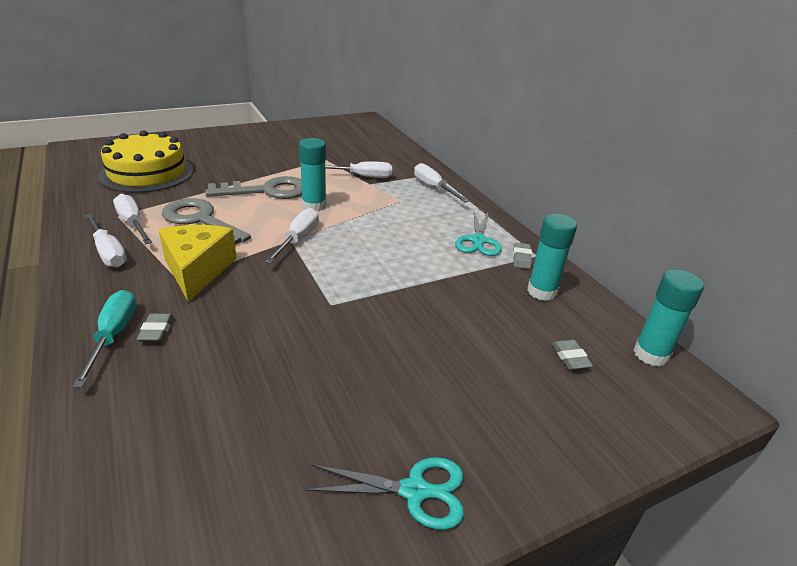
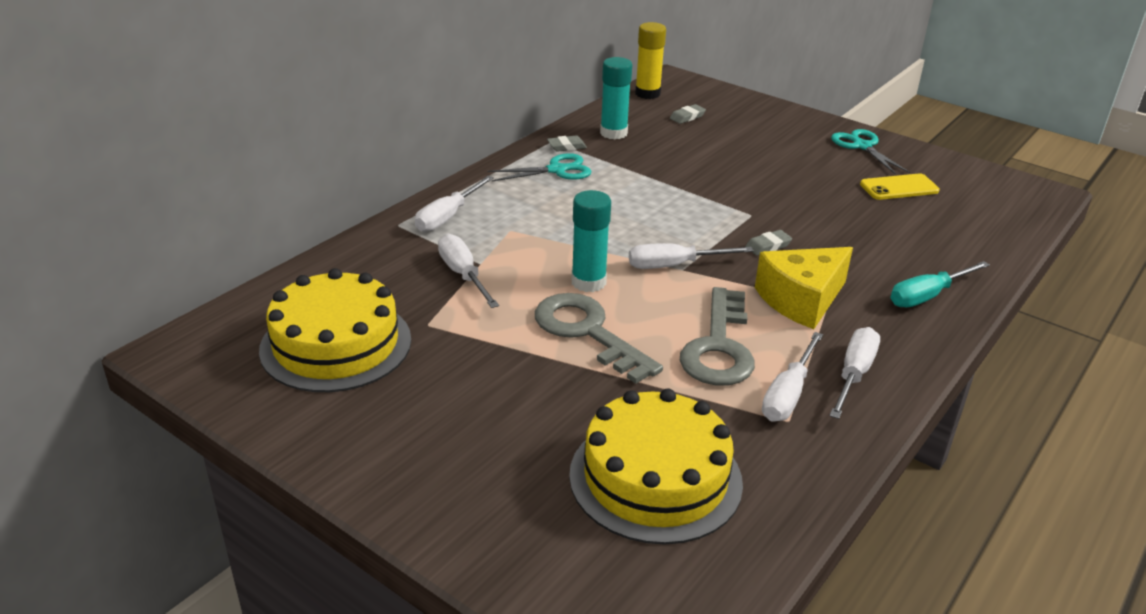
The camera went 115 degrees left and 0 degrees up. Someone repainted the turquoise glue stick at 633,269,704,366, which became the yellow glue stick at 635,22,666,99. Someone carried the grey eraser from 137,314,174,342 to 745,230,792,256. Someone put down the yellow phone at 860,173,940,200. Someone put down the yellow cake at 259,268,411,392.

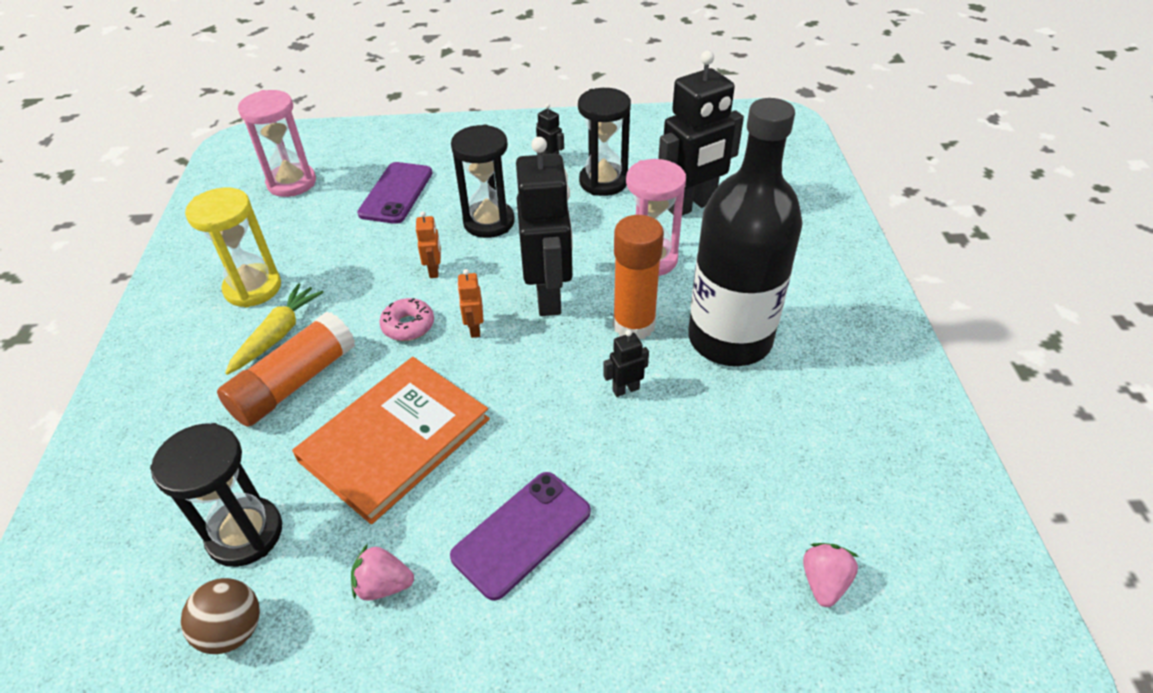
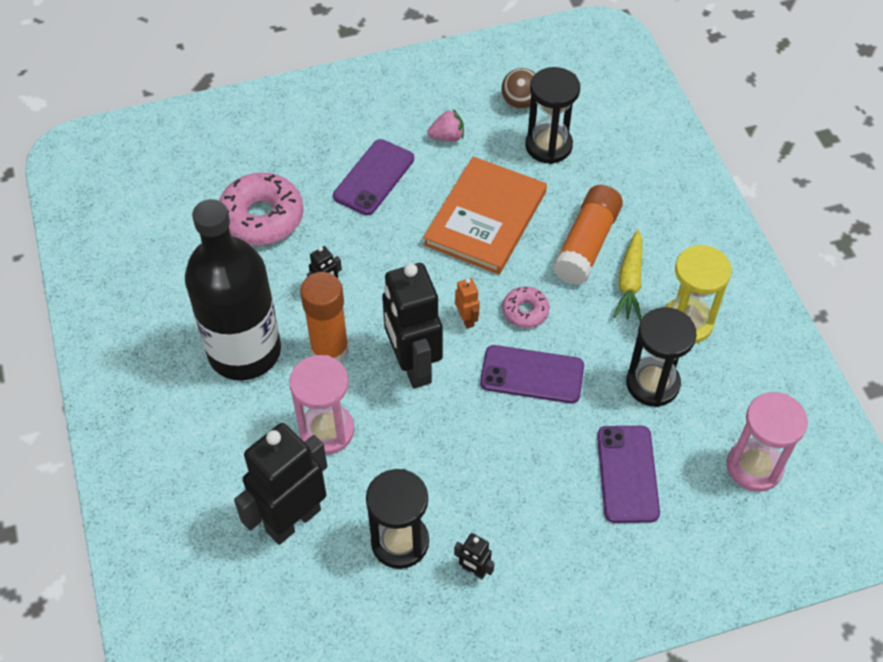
The camera went 165 degrees right and 10 degrees up. Someone carried the black hourglass from 451,125,515,238 to 626,307,697,407. Someone swapped the orange robot at 416,211,441,278 for the purple phone at 480,345,584,403. Someone took away the pink strawberry at 803,543,859,607. Someone put down the pink donut at 219,173,304,246.

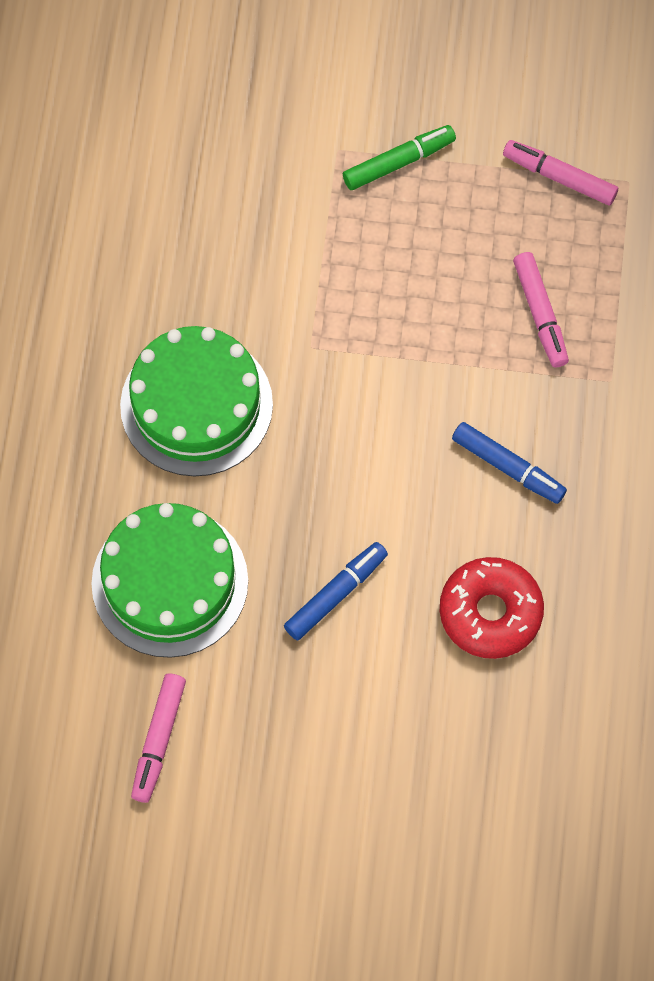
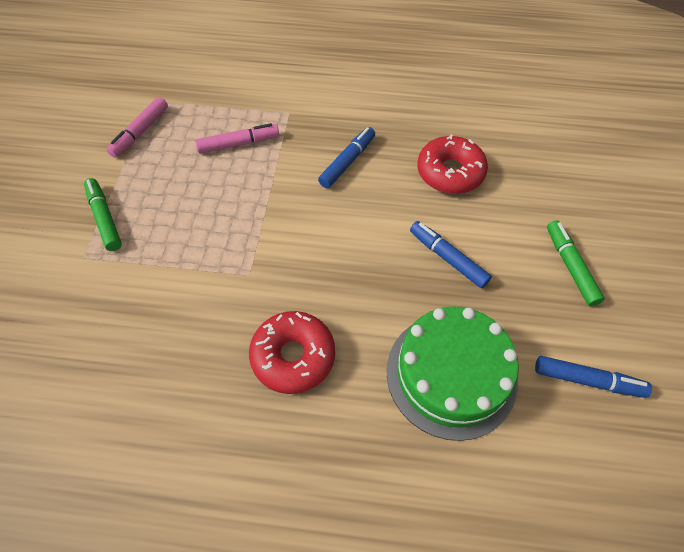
The camera went 90 degrees left and 10 degrees down. Someone swapped the green cake at 120,326,273,477 for the red donut at 249,311,335,394. Someone repainted the pink marker at 131,673,186,803, which became the blue marker at 535,356,652,398. Someone put down the green marker at 547,220,605,306.

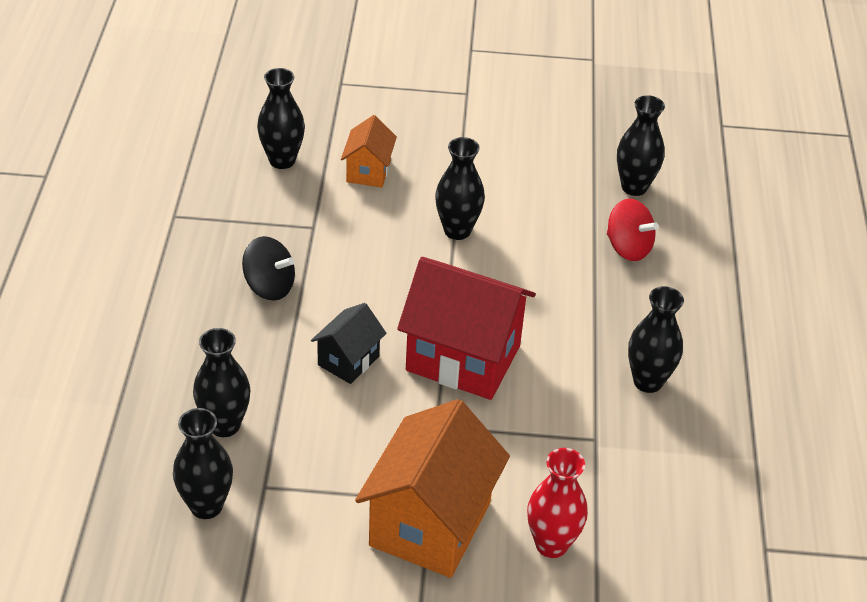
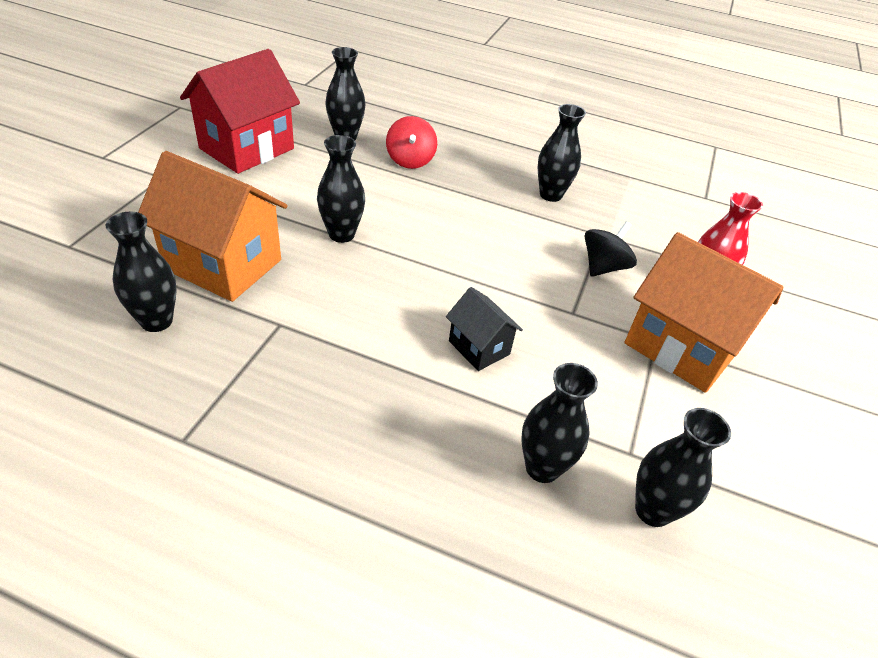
The camera went 75 degrees left and 0 degrees up. Someone scaled the orange house at 341,115,397,188 by 1.95. Someone rotated the red spinning top at 607,199,659,261 by 120 degrees clockwise. Someone carried the black spinning top from 242,236,295,301 to 585,221,637,277. Someone carried the red house from 397,257,536,400 to 180,49,300,174.

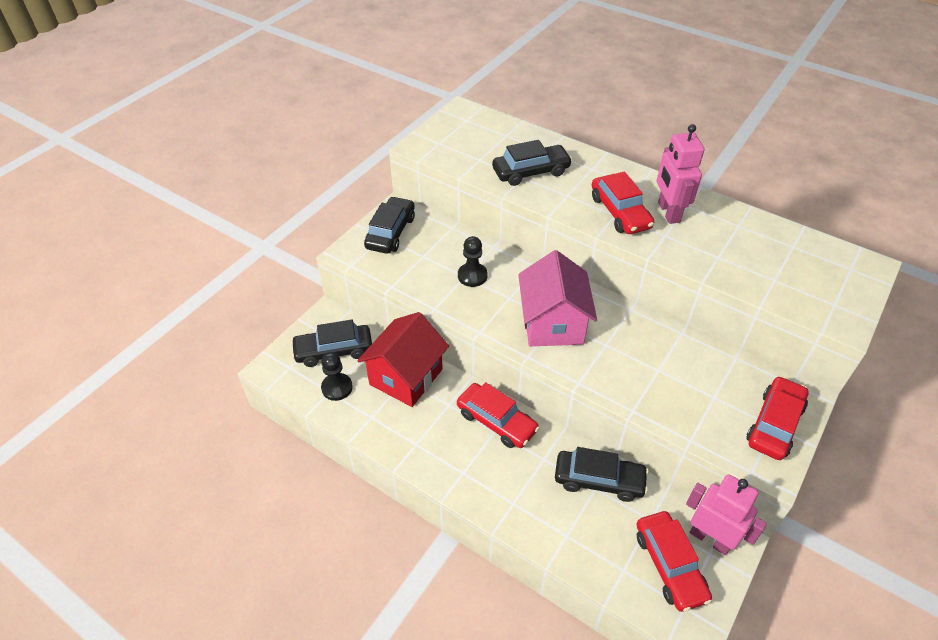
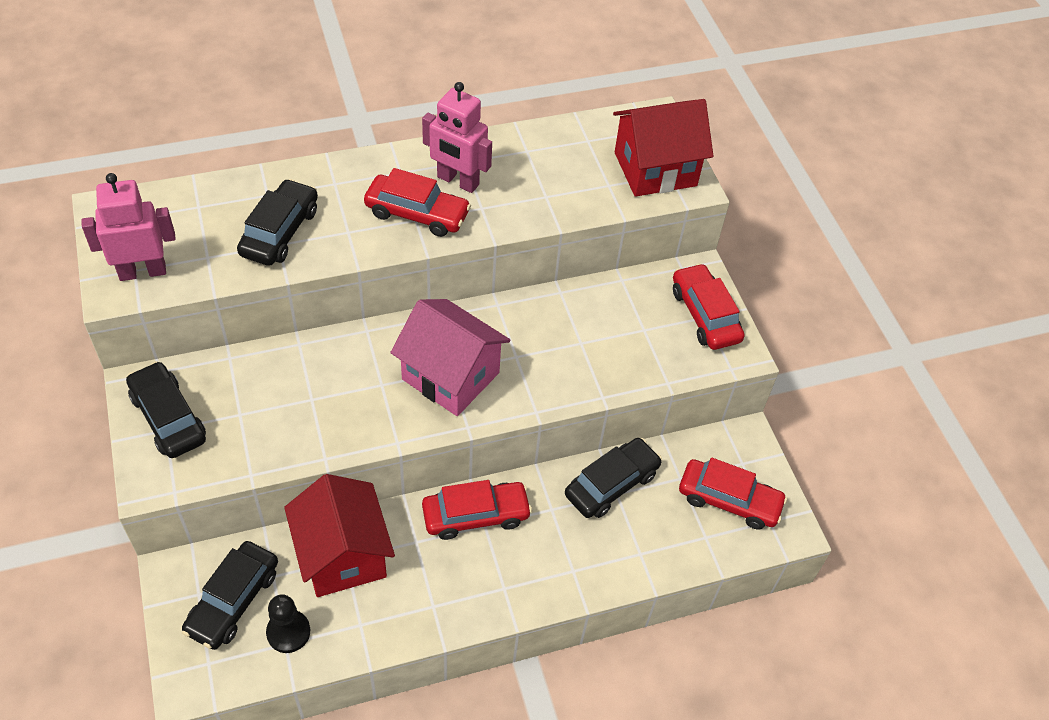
The camera went 55 degrees left and 5 degrees up. Someone took away the black pawn at 458,236,488,287. Someone carried the pink robot from 686,474,767,555 to 81,173,176,281. Someone put down the red house at 613,99,713,197.

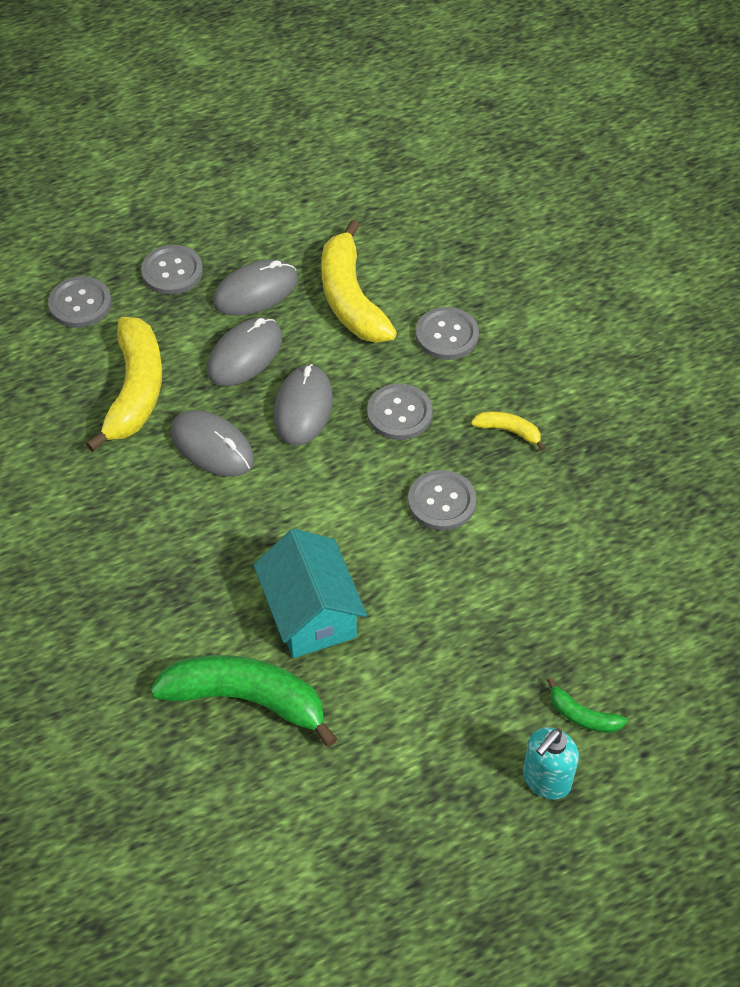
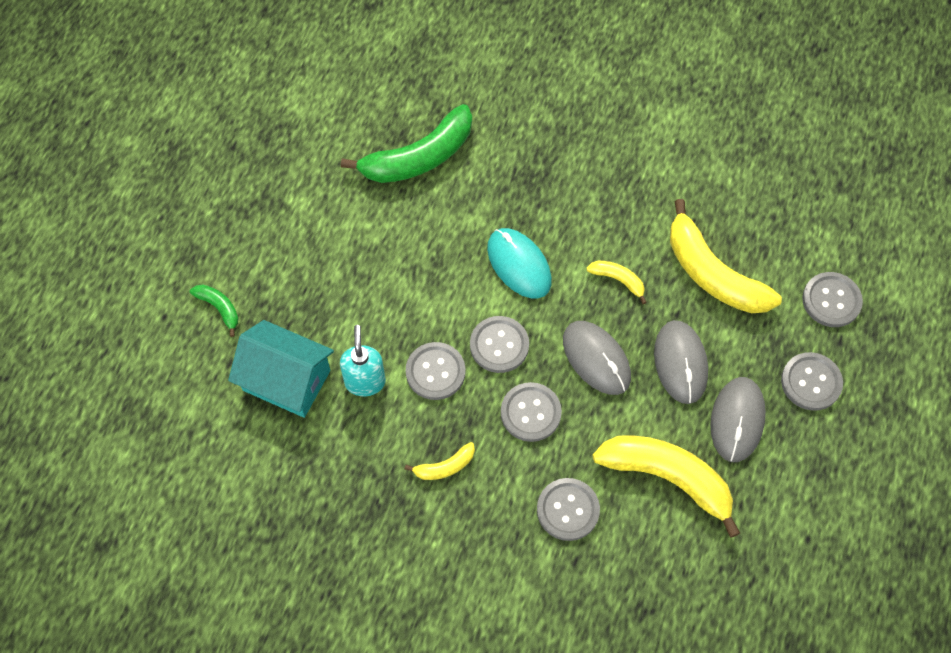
The camera went 135 degrees right and 10 degrees up. Someone swapped the grey mouse at 170,410,254,477 for the yellow banana at 586,261,647,304. Someone carried the turquoise house from 253,529,367,658 to 228,320,334,418. Someone rotated the green banana at 547,678,627,733 by 60 degrees clockwise. Someone carried the turquoise soap dispenser from 523,727,579,799 to 340,325,386,396. Someone put down the turquoise mouse at 487,228,552,299. Someone put down the grey button at 470,316,529,373.

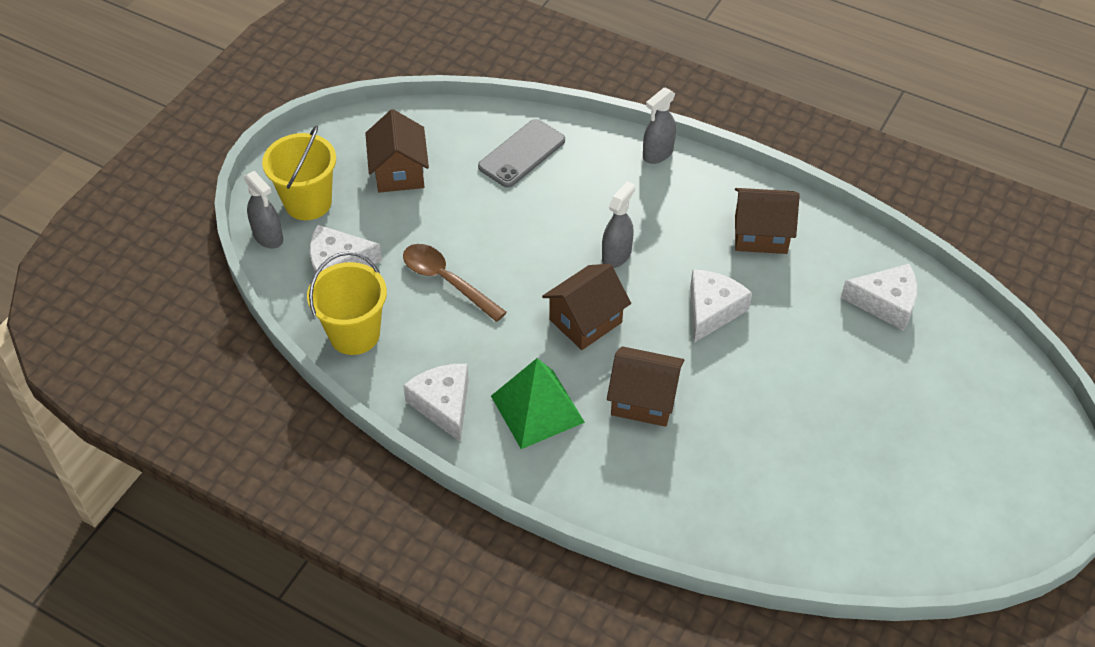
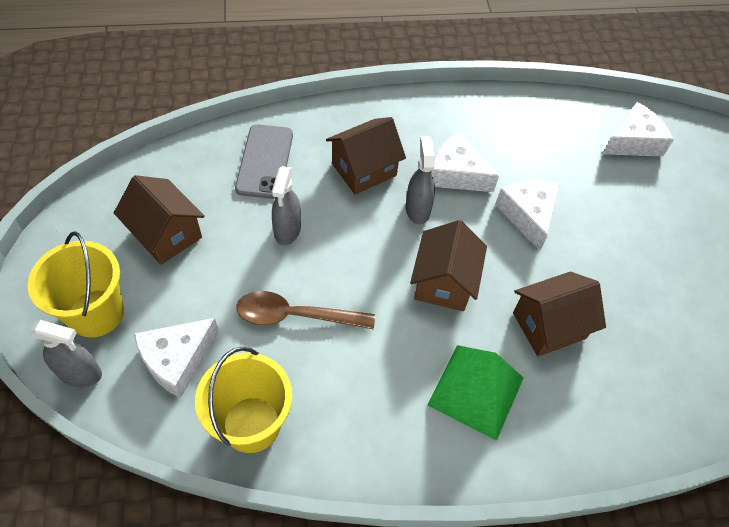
The camera went 40 degrees left and 5 degrees up. Someone carried the grey spray bottle from 643,87,676,164 to 272,166,301,245. Someone carried the brown house from 735,188,800,254 to 326,117,406,195. Someone carried the white cheese from 403,364,469,442 to 431,132,499,192.

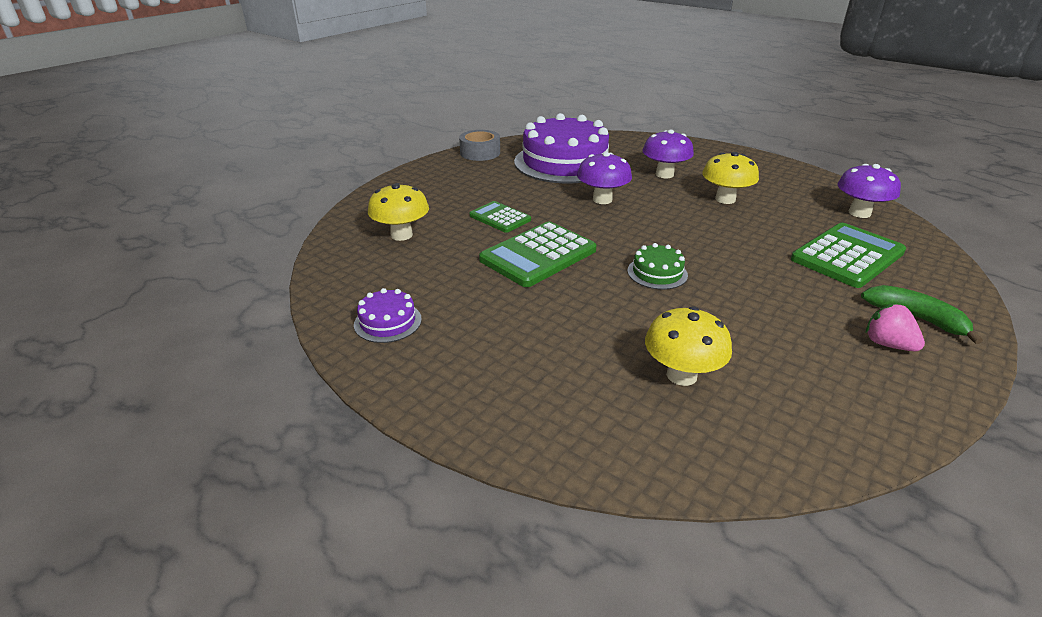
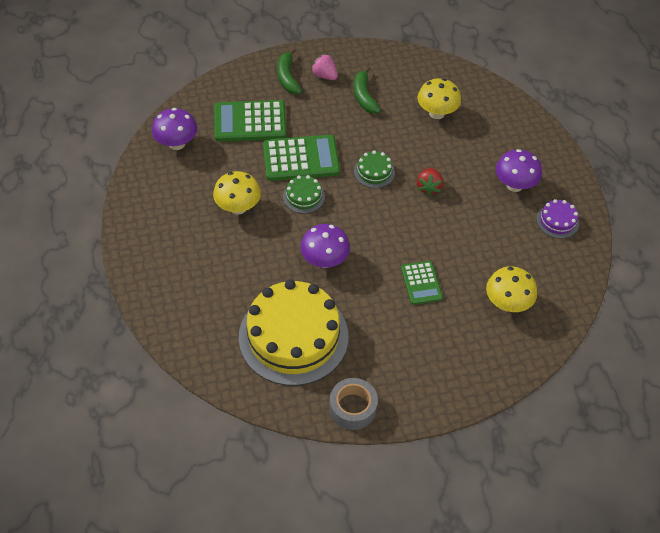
The camera went 145 degrees left and 20 degrees up. Someone repainted the purple cake at 514,113,609,184, which became the yellow cake at 239,280,348,386. Someone carried the purple mushroom from 642,129,694,178 to 496,149,542,192. Someone carried the green calculator from 479,222,596,287 to 263,135,340,181. Someone rotated the pink strawberry at 866,303,925,351 by 135 degrees clockwise. Someone put down the green banana at 354,66,381,113. Someone put down the red strawberry at 417,168,443,196. Someone put down the green cake at 283,175,325,214.

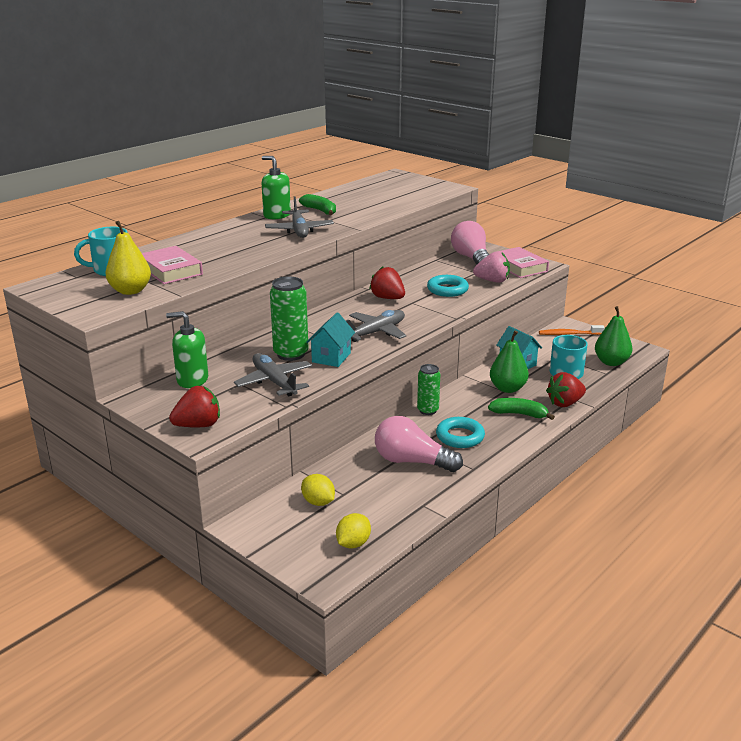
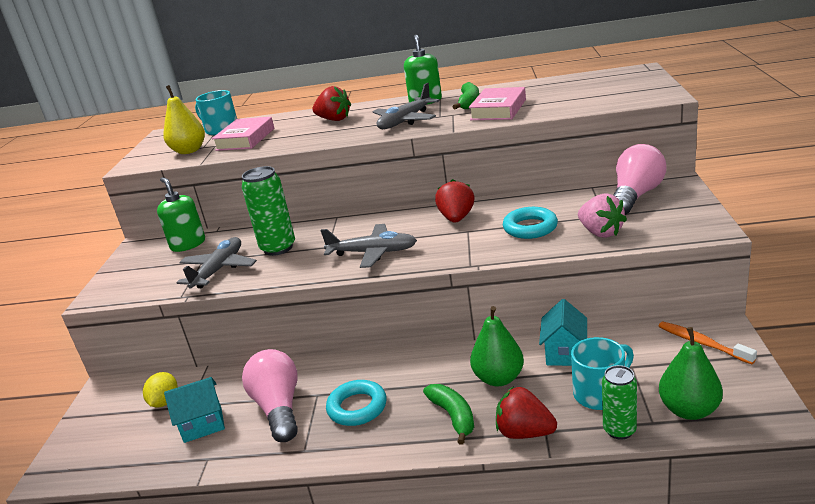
The camera went 55 degrees right and 0 degrees up. Someone carried the pink book from 497,247,549,278 to 469,87,526,120. Someone carried the turquoise house from 306,313,355,367 to 164,377,225,443. Someone carried the green can from 417,364,440,415 to 602,365,637,440. Someone carried the red strawberry from 169,386,220,427 to 313,86,351,121. Someone took away the yellow lemon at 336,513,371,548.

